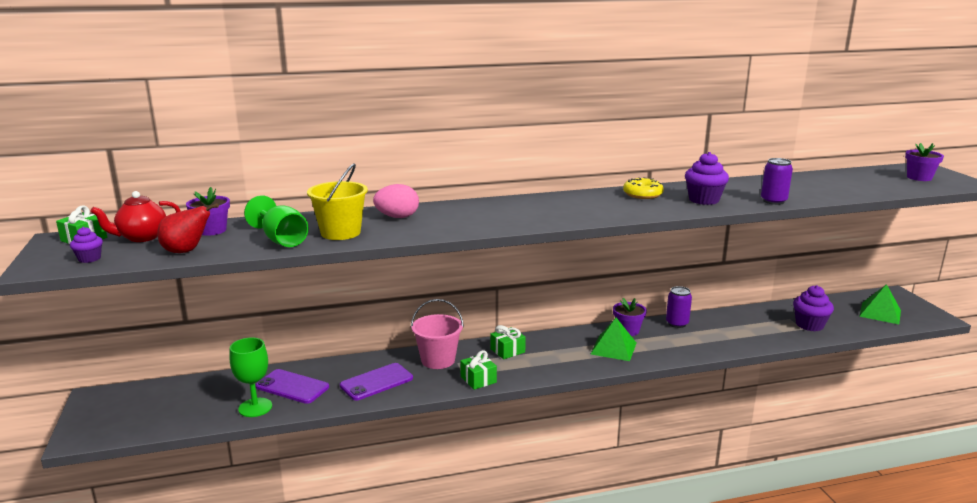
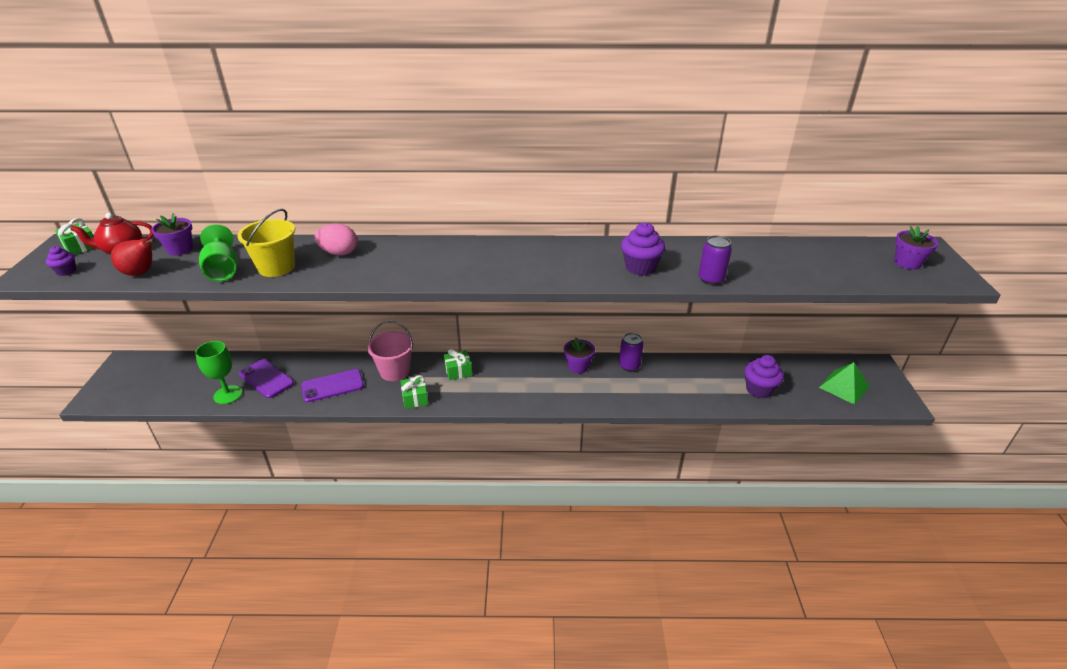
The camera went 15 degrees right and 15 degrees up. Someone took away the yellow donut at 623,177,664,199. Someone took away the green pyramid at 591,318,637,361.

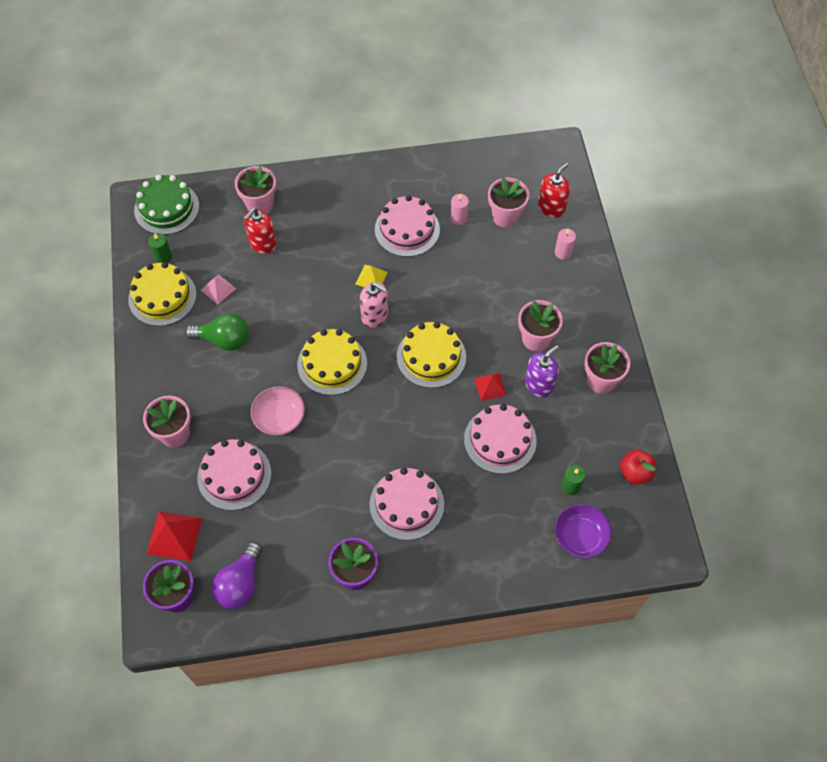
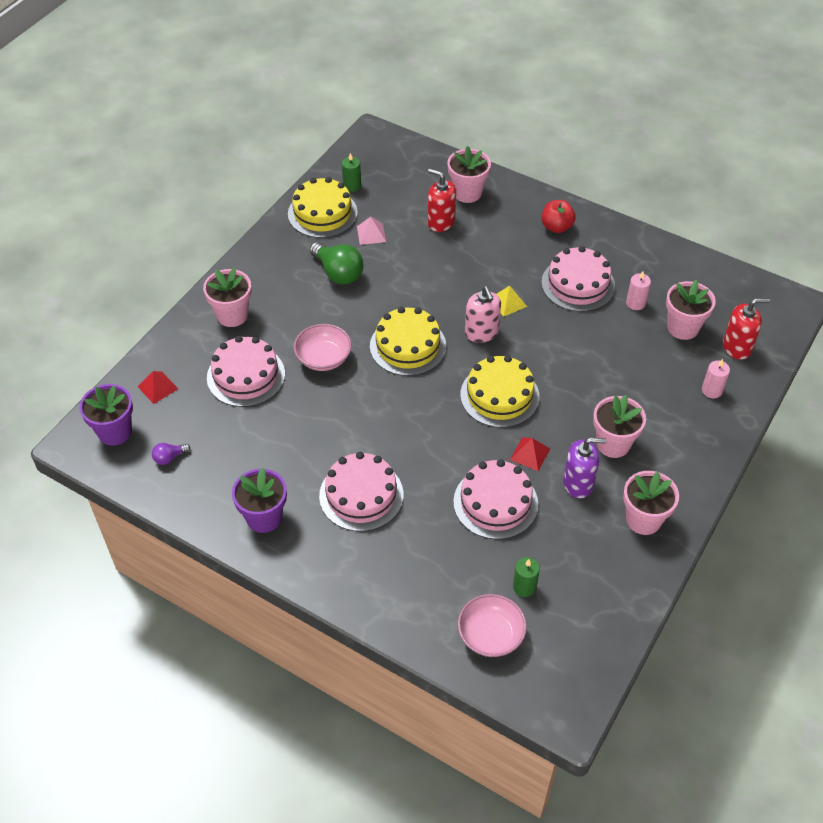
The camera went 40 degrees right and 10 degrees down. Someone took away the green cake at 134,175,199,235. Someone rotated the red soap dispenser at 244,208,276,254 by 45 degrees clockwise. Someone carried the red apple from 620,449,656,484 to 542,200,576,233. Someone repainted the purple bowl at 555,504,612,559, which became the pink bowl at 458,594,527,657. Someone scaled the red pyramid at 146,511,202,561 by 0.62. Someone scaled the purple light bulb at 212,542,262,609 by 0.49.

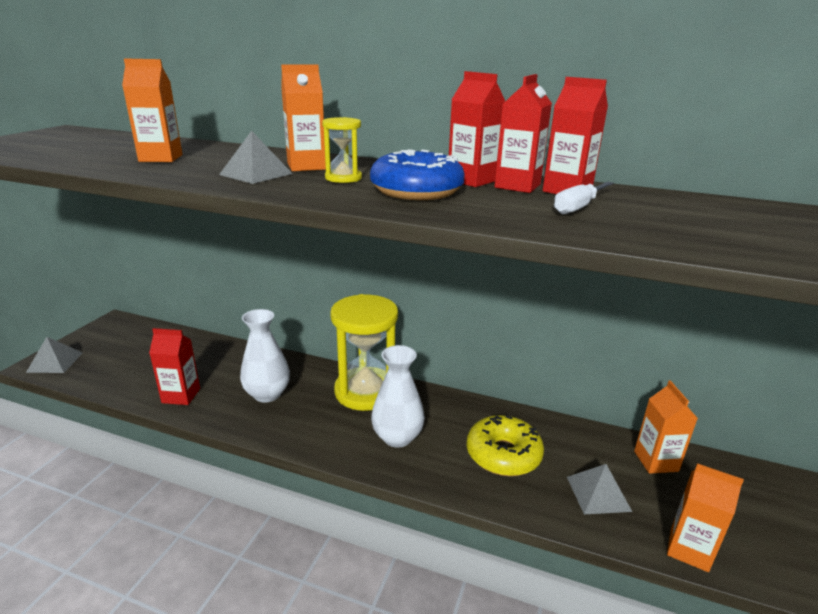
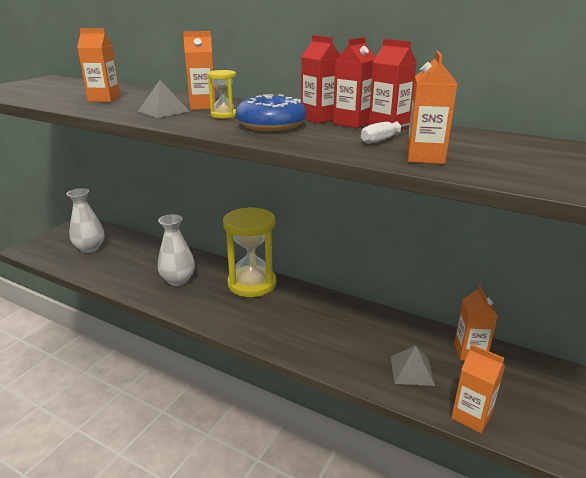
The camera went 10 degrees right and 0 degrees up. Someone took away the red carton at 149,328,200,405. Someone took away the grey pyramid at 26,337,83,373. Someone carried the white vase from 371,345,425,448 to 66,188,105,253. Someone took away the yellow donut at 467,415,544,476. Someone put down the orange carton at 407,51,457,164.

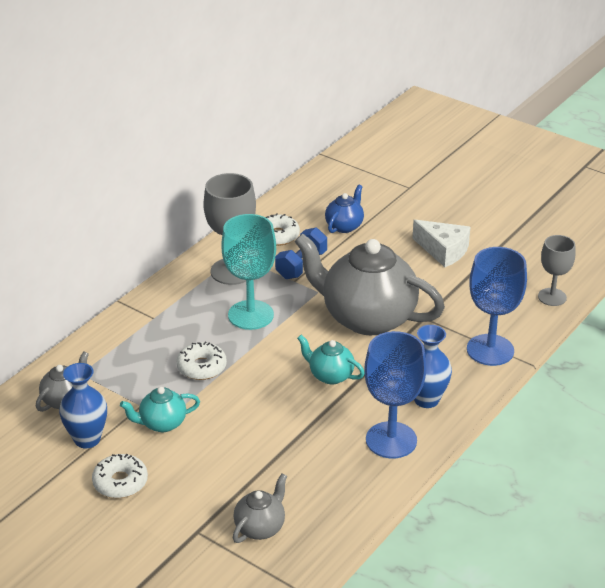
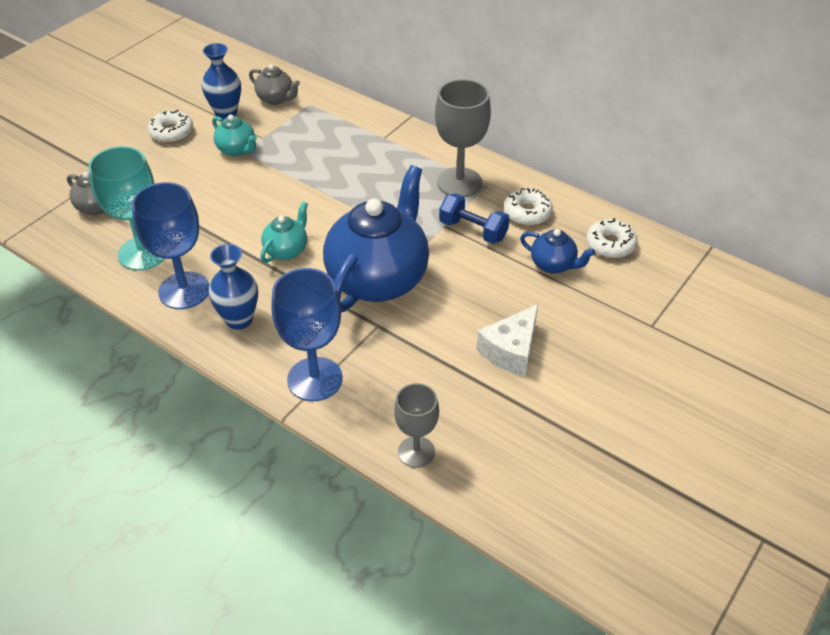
The camera went 90 degrees right and 10 degrees up. Someone carried the turquoise goblet from 221,214,276,330 to 88,146,165,271. Someone repainted the grey teapot at 294,233,445,335, which became the blue teapot at 323,165,429,312. Someone carried the white donut from 176,342,227,380 to 586,218,638,258. Someone rotated the turquoise teapot at 120,387,200,432 by 150 degrees clockwise.

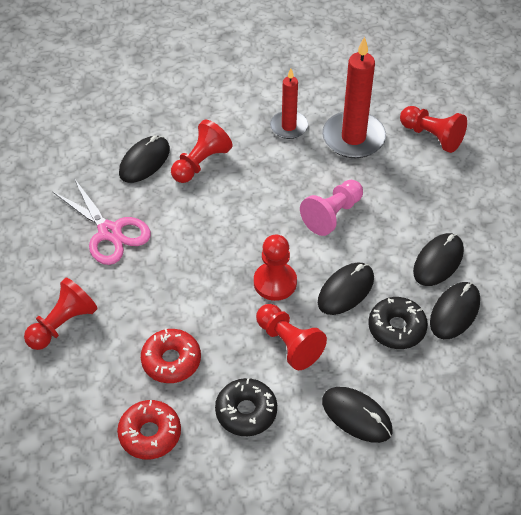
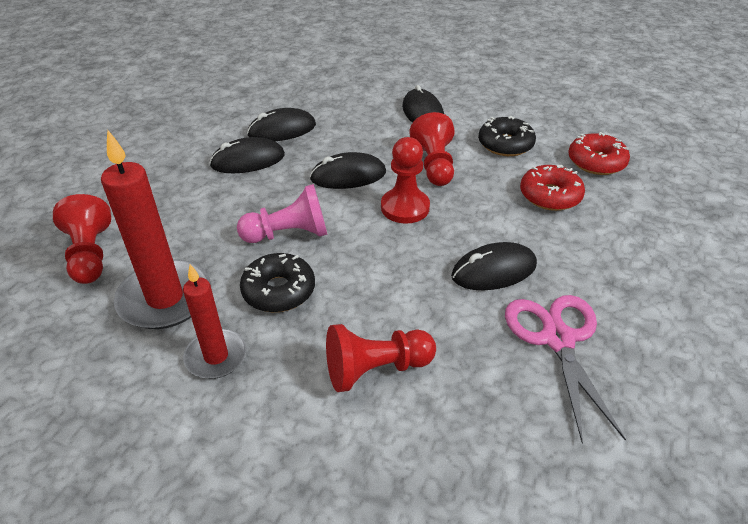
The camera went 145 degrees left and 10 degrees down. Someone carried the black mouse from 119,135,170,183 to 451,242,537,290. Someone took away the red pawn at 24,277,98,350. Someone carried the black donut from 368,297,428,349 to 240,253,315,312.

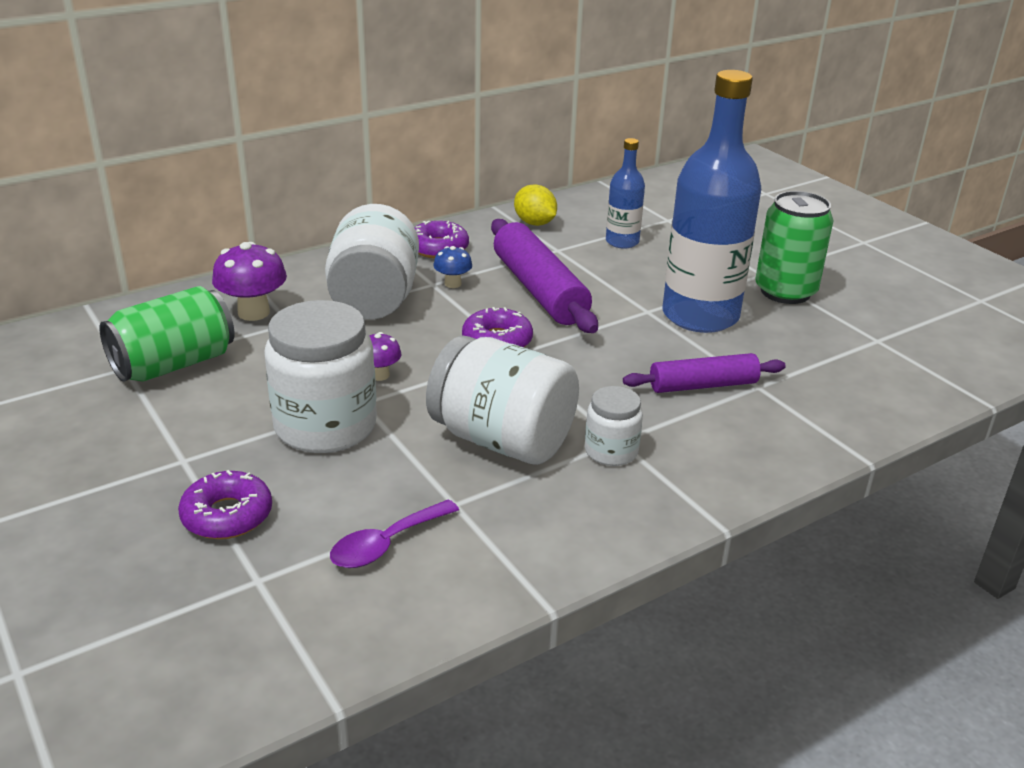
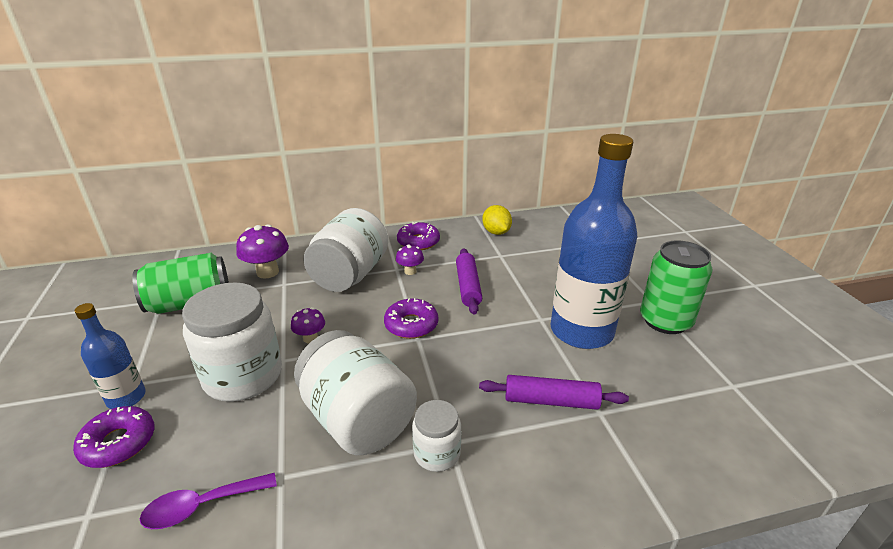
The camera went 20 degrees right and 0 degrees up. Someone carried the blue bottle from 606,138,645,249 to 75,303,146,409. Someone scaled the purple rolling pin at 491,219,598,333 by 0.62. Someone repainted the blue mushroom at 433,246,472,288, which became the purple mushroom at 396,244,424,275.

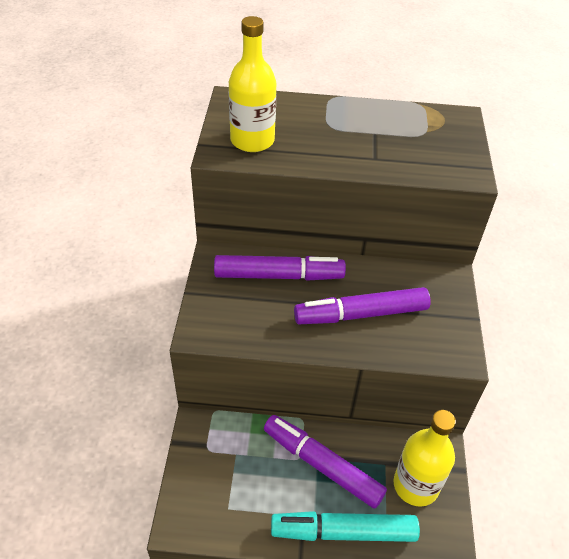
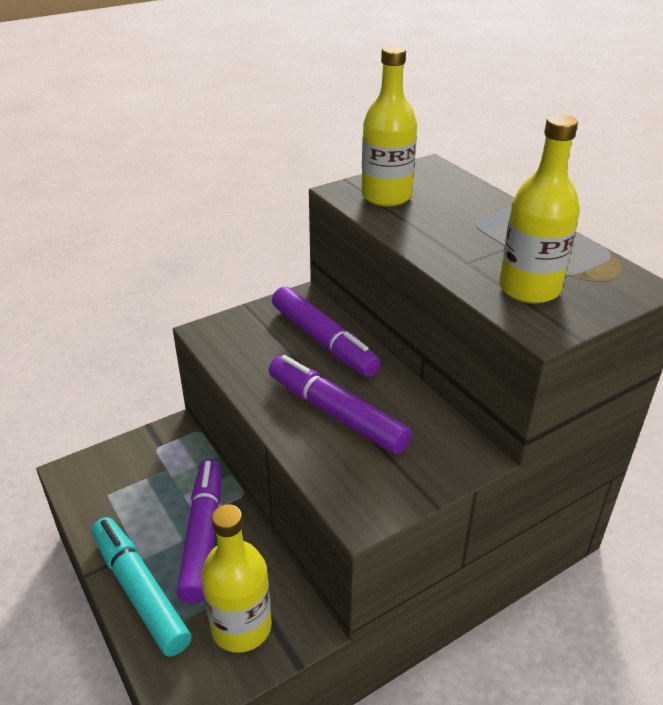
The camera went 55 degrees right and 10 degrees down. Someone put down the yellow bottle at 499,115,580,303.

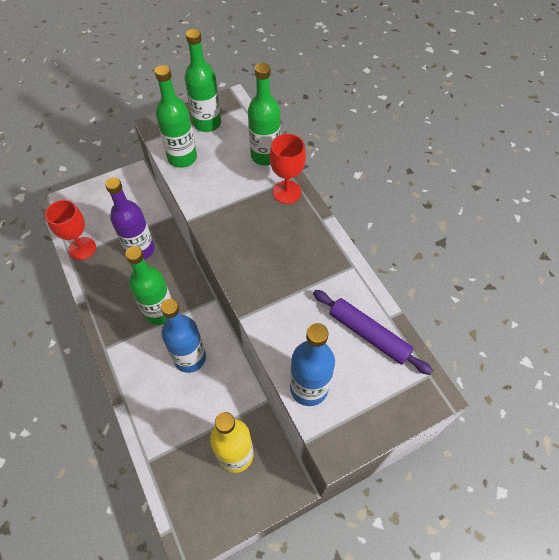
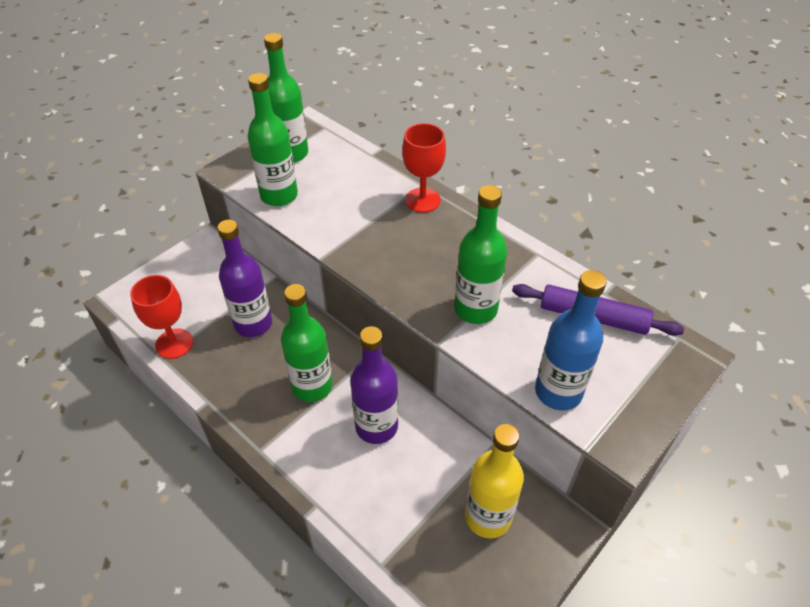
The camera went 20 degrees left and 10 degrees down. Someone carried the green bottle from 248,63,281,166 to 454,185,507,324. Someone repainted the blue bottle at 161,299,206,373, which became the purple bottle at 350,326,398,444.

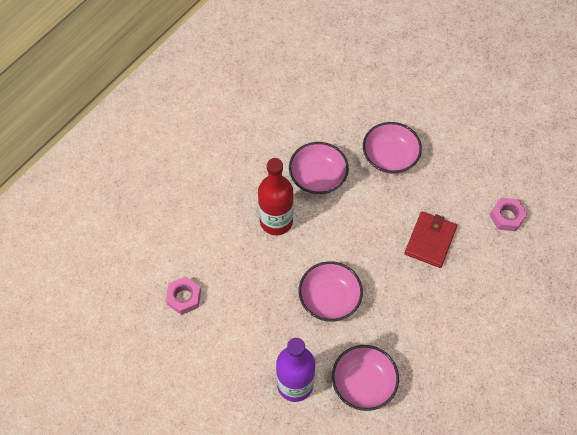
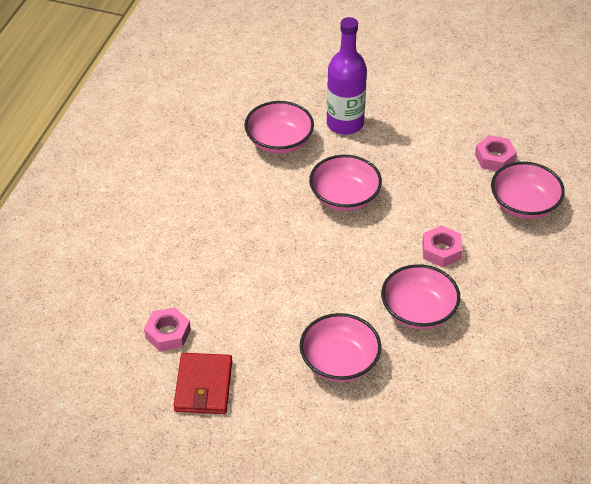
The camera went 160 degrees right and 15 degrees down. Someone swapped the red bottle at 258,158,294,235 for the pink nut at 422,225,462,267. Someone carried the red wallet from 404,212,457,268 to 173,353,232,414. Someone put down the pink bowl at 491,162,565,219.

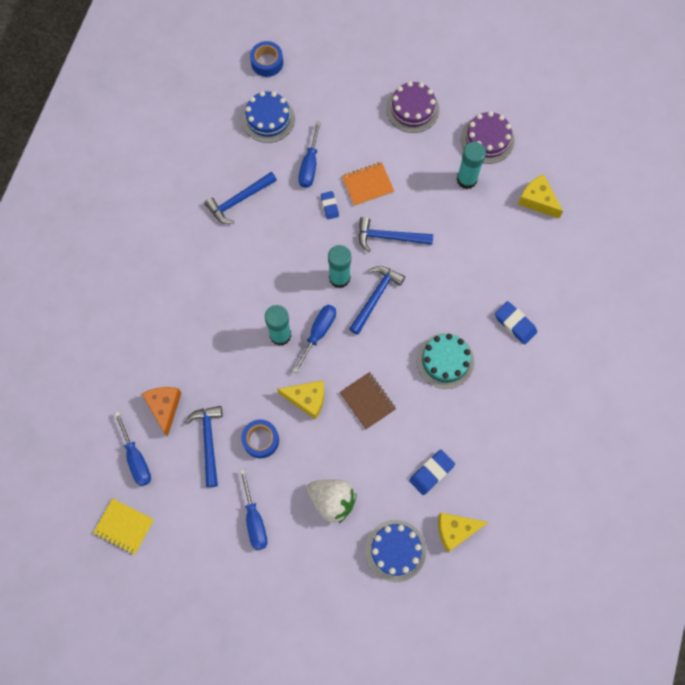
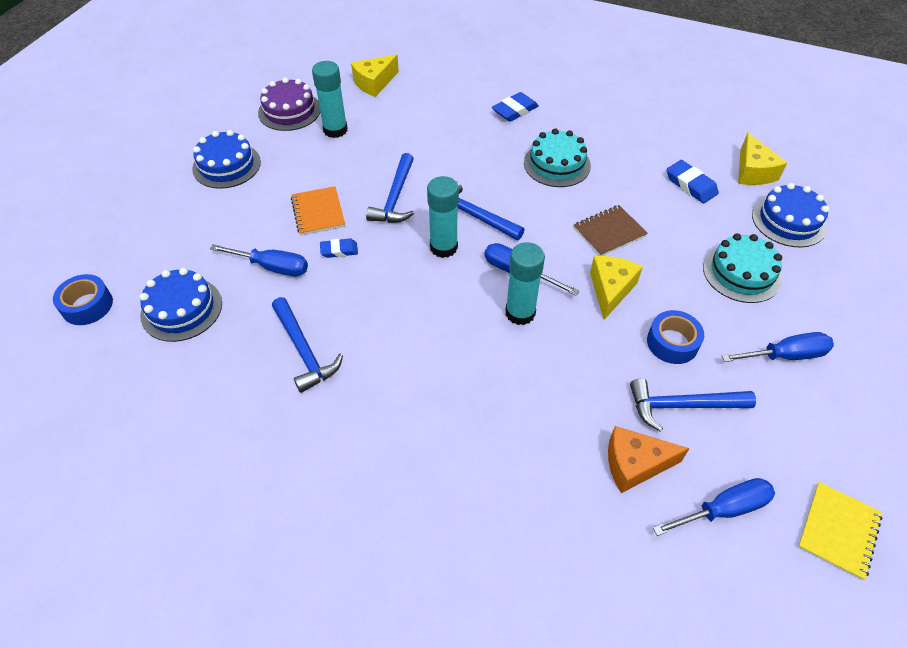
The camera went 85 degrees left and 20 degrees down. Someone repainted the purple cake at 386,81,439,133, which became the blue cake at 192,130,261,189. Someone swapped the white strawberry at 307,480,357,523 for the turquoise cake at 703,233,782,303.

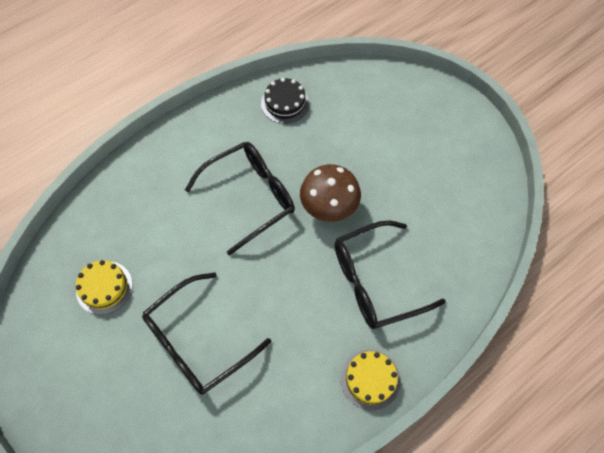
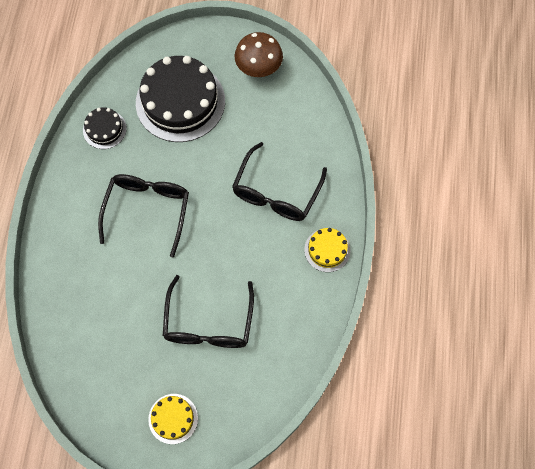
The camera went 45 degrees left and 5 degrees up. Someone carried the brown mushroom from 300,164,361,222 to 235,32,283,77. Someone carried the yellow cake from 76,260,133,315 to 148,394,198,444. Someone put down the black cake at 136,56,225,142.

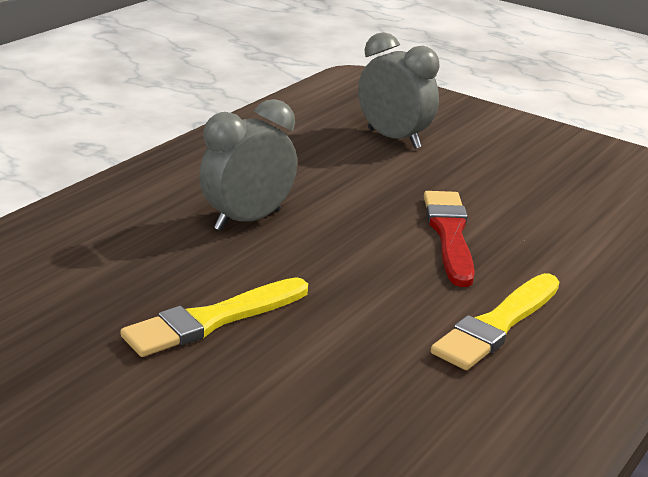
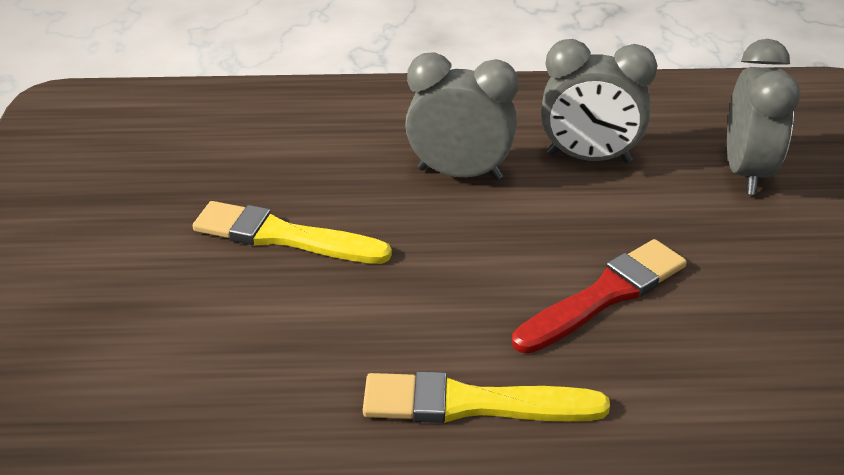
The camera went 55 degrees right and 10 degrees up. Someone put down the grey clock at 541,39,657,163.

